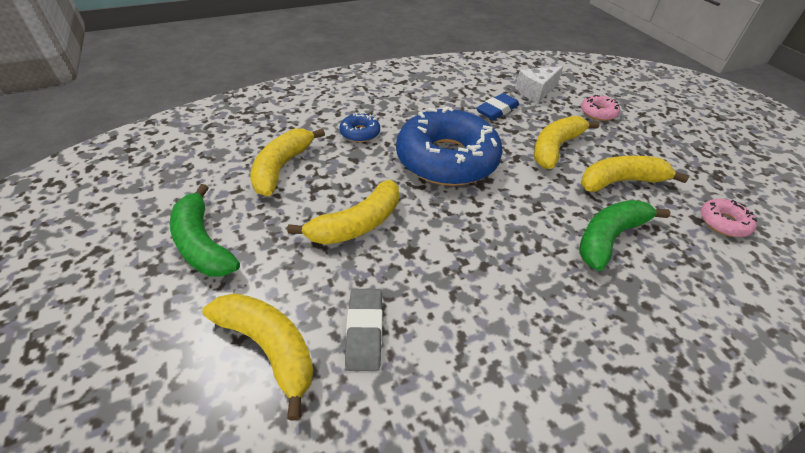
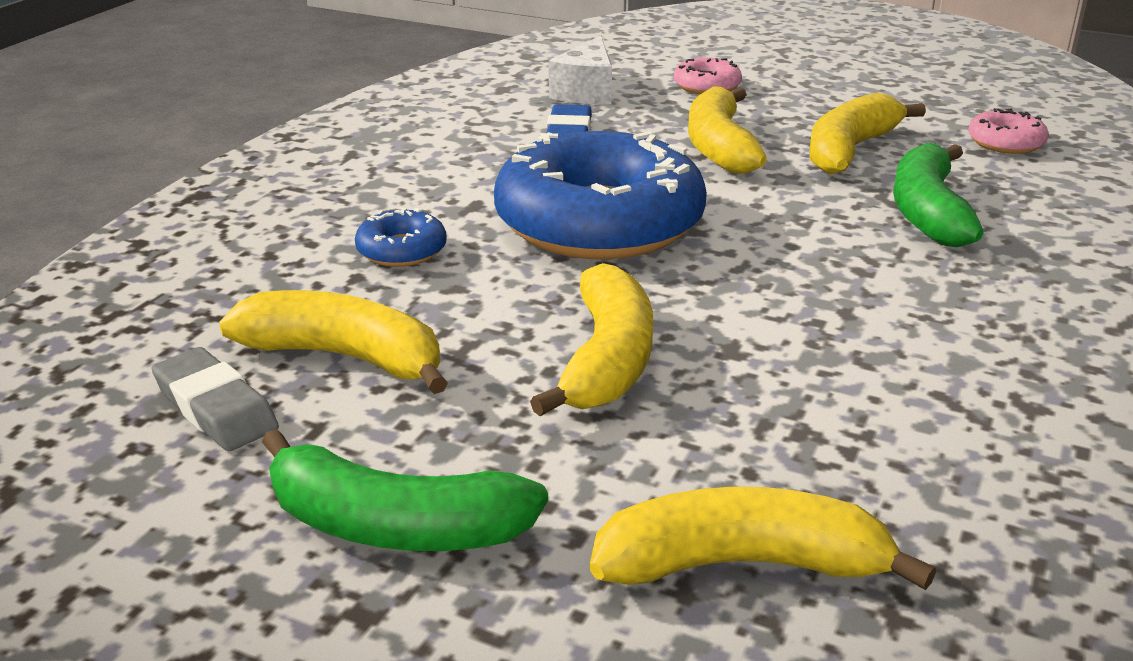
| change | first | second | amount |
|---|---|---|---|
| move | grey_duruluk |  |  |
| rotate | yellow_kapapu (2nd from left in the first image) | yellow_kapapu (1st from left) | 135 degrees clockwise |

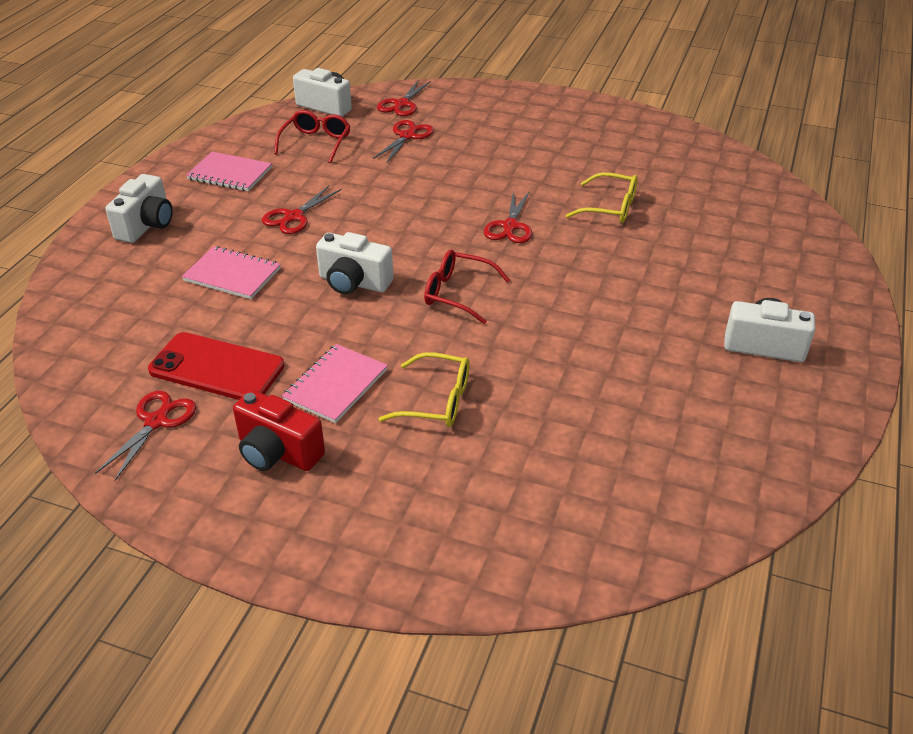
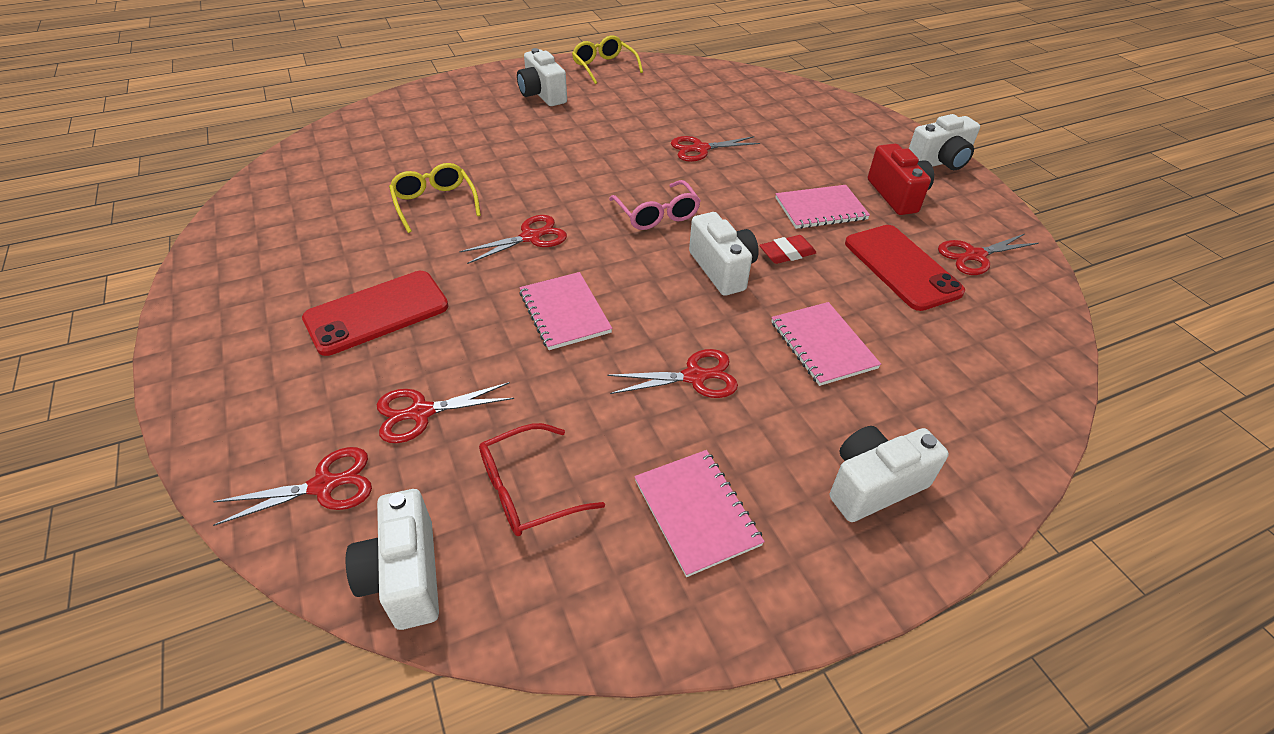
| change | first | second | amount |
|---|---|---|---|
| insert |  | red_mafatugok (1st from left) |  |
| insert |  | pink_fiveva (1st from left) |  |
| insert |  | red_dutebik (5th from left) |  |
| insert |  | red_duruluk |  |
| insert |  | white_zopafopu (5th from left) |  |
| move | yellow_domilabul (1st from left in the first image) | yellow_domilabul (2nd from left) |  |
| recolor | red_domilabul (2nd from left) | pink_domilabul |  |

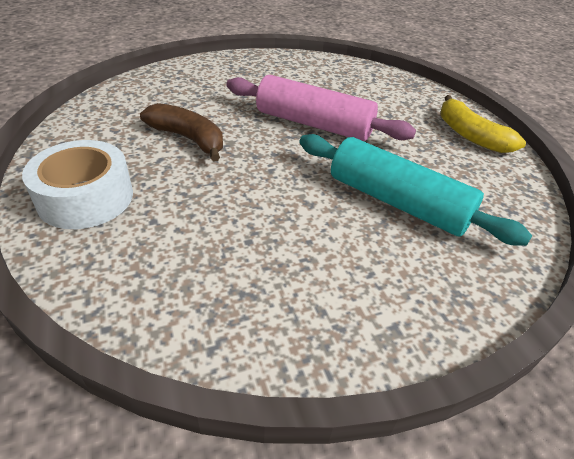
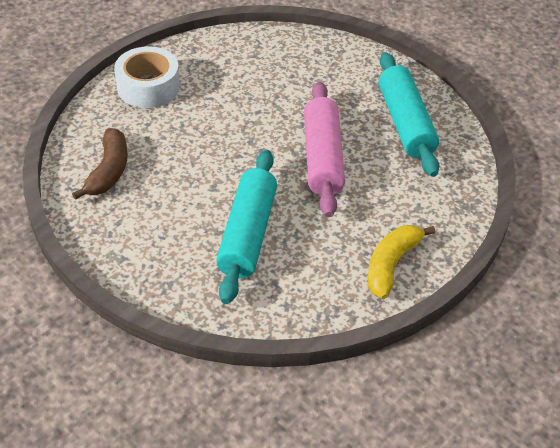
| change | first | second | amount |
|---|---|---|---|
| insert |  | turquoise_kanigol (2nd from left) |  |
| move | brown_kapapu |  |  |

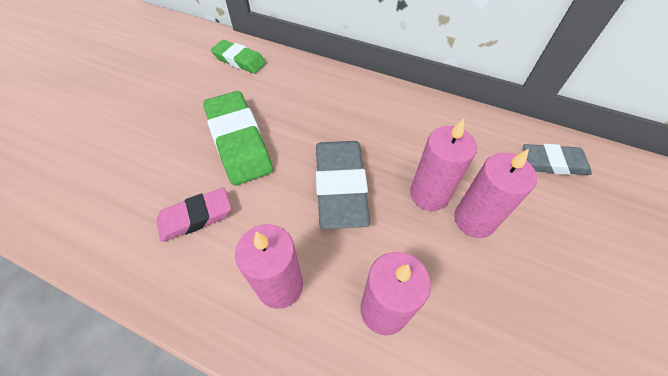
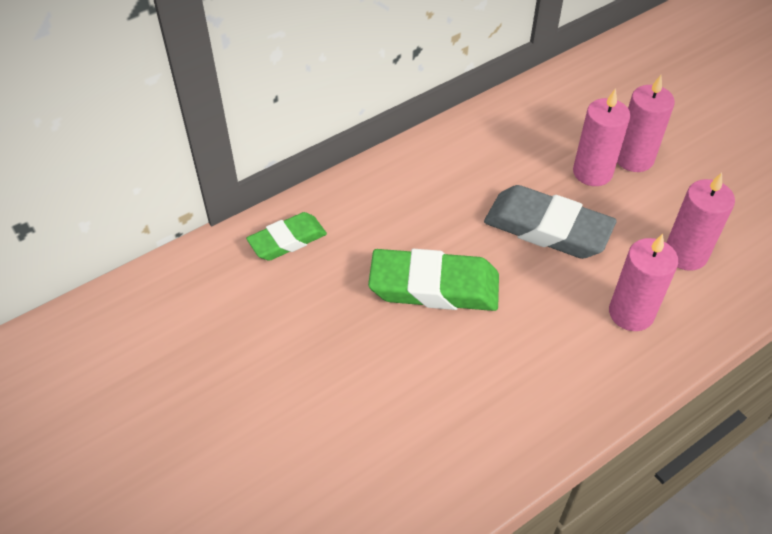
| change | first | second | amount |
|---|---|---|---|
| delete | pink_duruluk |  |  |
| delete | grey_duruluk (2nd from left) |  |  |

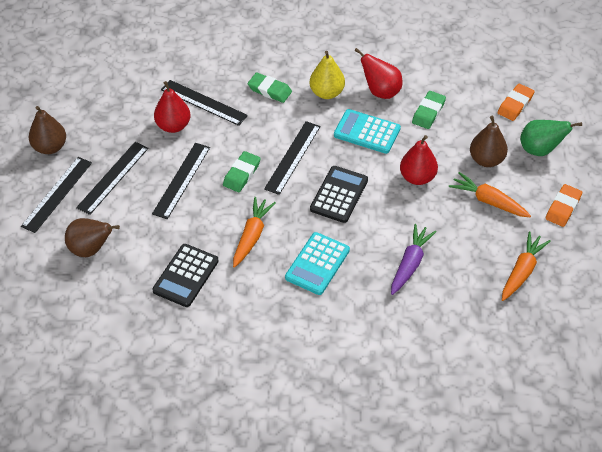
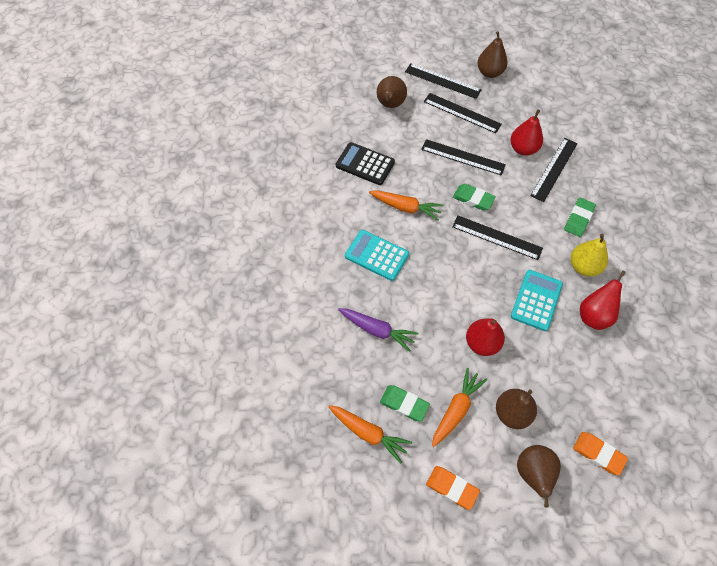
| change | first | second | amount |
|---|---|---|---|
| delete | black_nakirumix (2nd from left) |  |  |
| move | green_duruluk (3rd from left in the first image) | green_duruluk (1st from left) |  |
| recolor | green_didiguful | brown_didiguful (4th from left) |  |

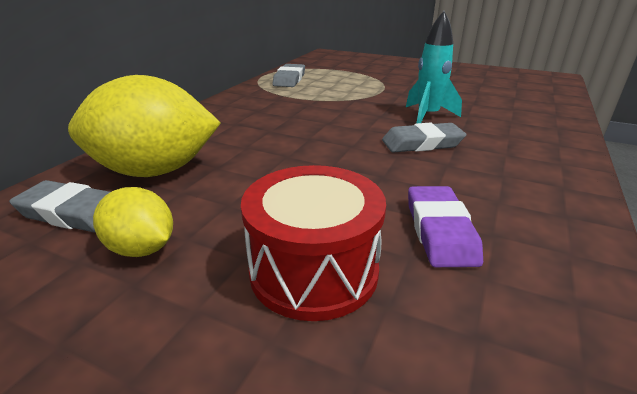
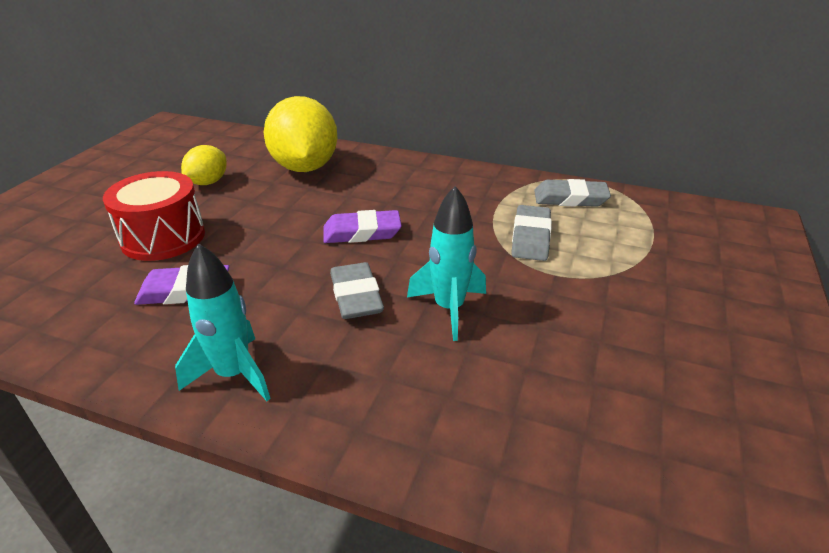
| change | first | second | amount |
|---|---|---|---|
| insert |  | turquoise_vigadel (1st from left) |  |
| insert |  | purple_duruluk (2nd from left) |  |
| move | grey_duruluk (1st from left in the first image) | grey_duruluk (2nd from left) |  |

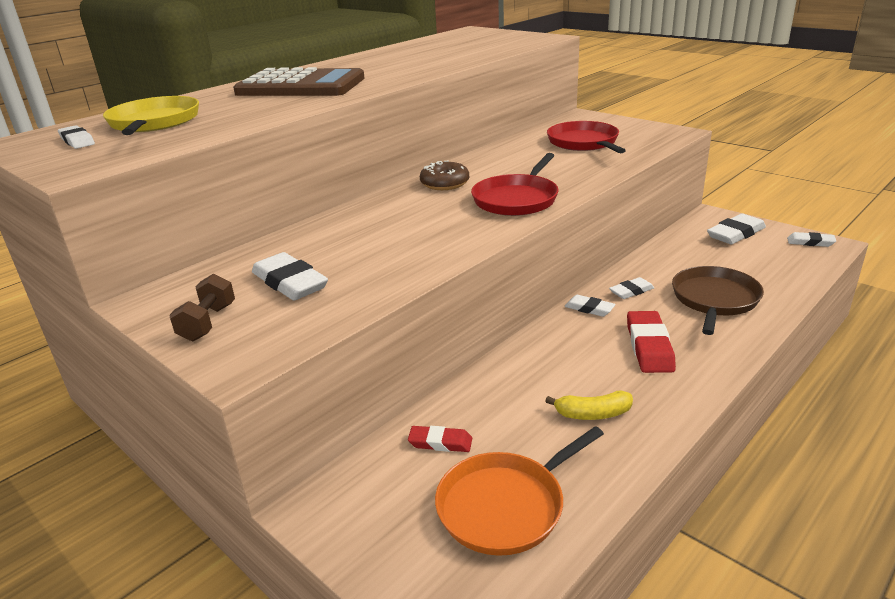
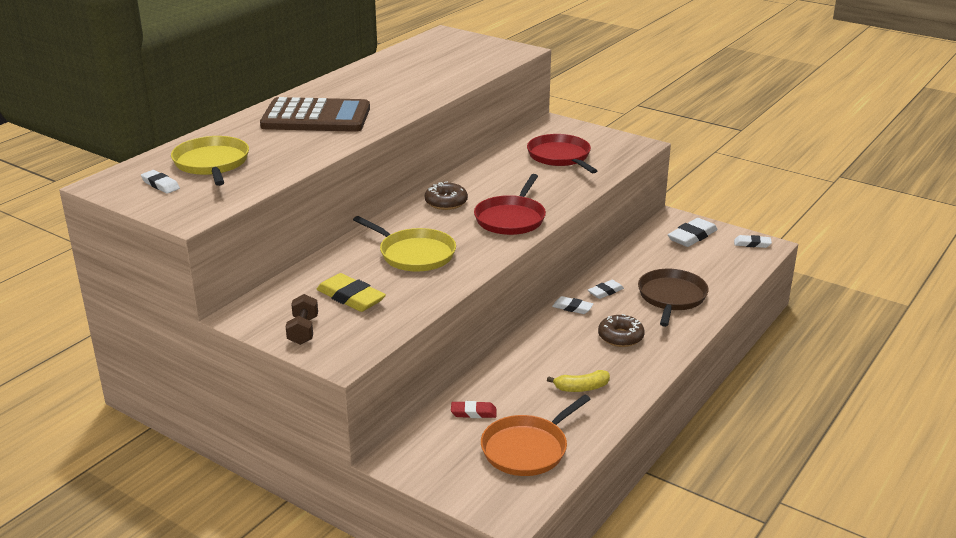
| change | first | second | amount |
|---|---|---|---|
| insert |  | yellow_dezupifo (2nd from left) |  |
| replace | red_duruluk (2nd from left) | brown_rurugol (2nd from left) |  |
| recolor | white_duruluk (2nd from left) | yellow_duruluk |  |

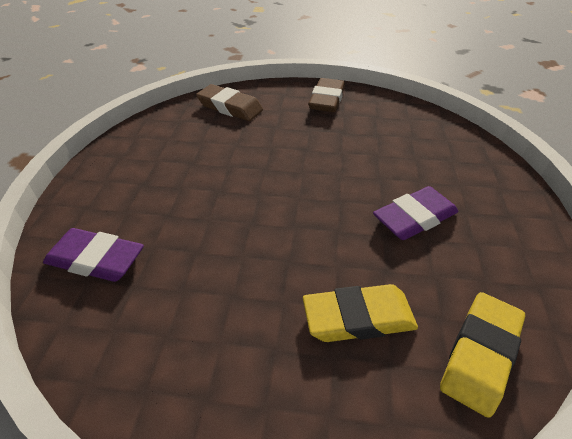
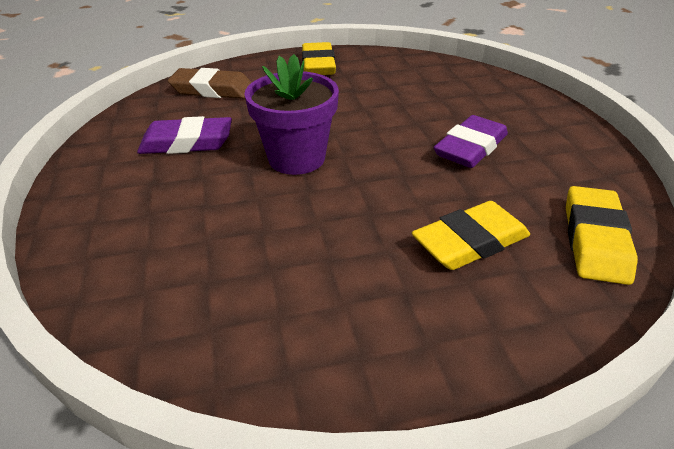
| change | first | second | amount |
|---|---|---|---|
| insert |  | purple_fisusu |  |
| move | purple_duruluk (1st from left) |  |  |
| recolor | brown_duruluk (2nd from left) | yellow_duruluk (1st from left) |  |

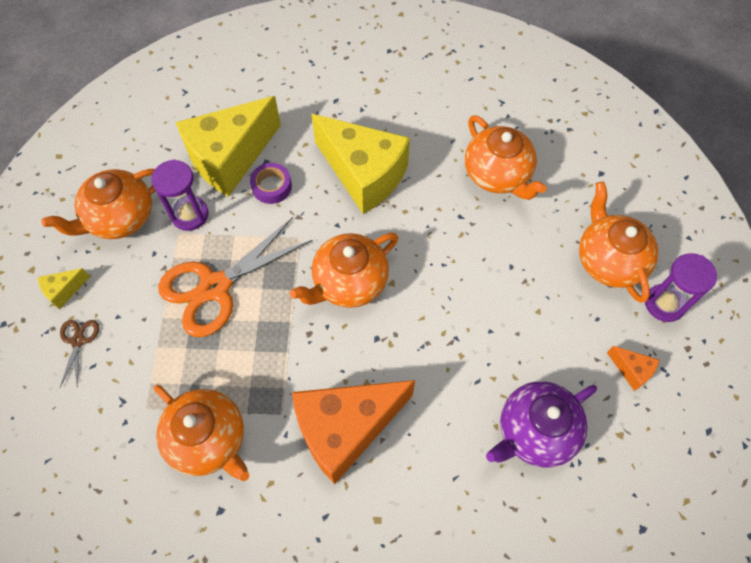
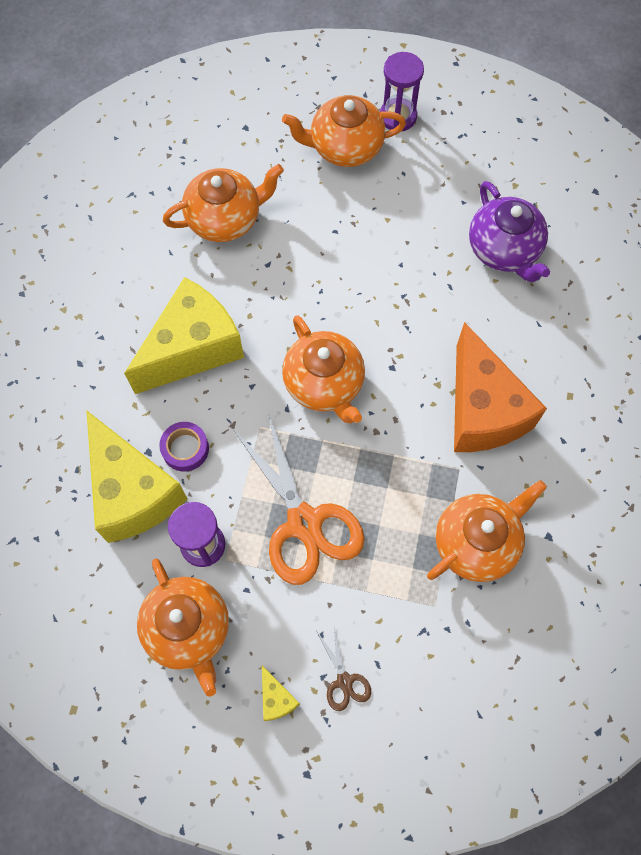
| change | first | second | amount |
|---|---|---|---|
| delete | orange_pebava (2nd from left) |  |  |
| rotate | brown_dutebik |  | 120 degrees counterclockwise |

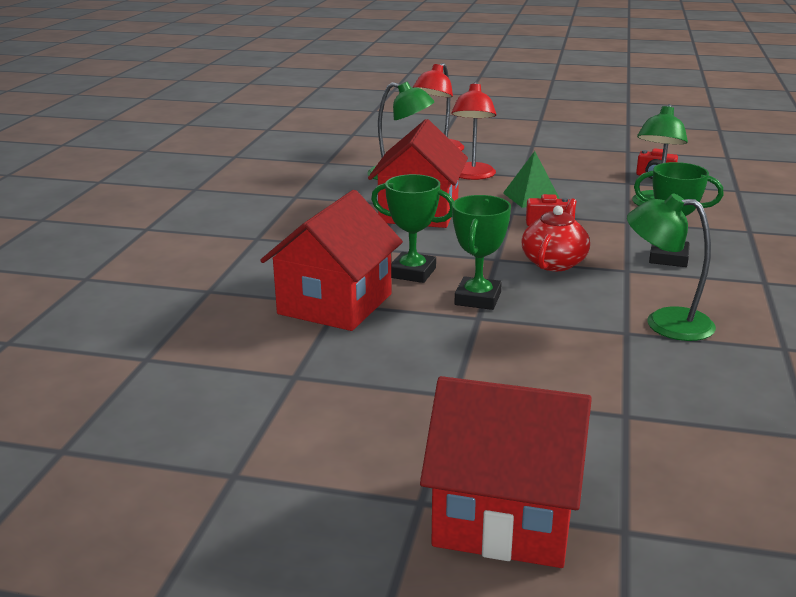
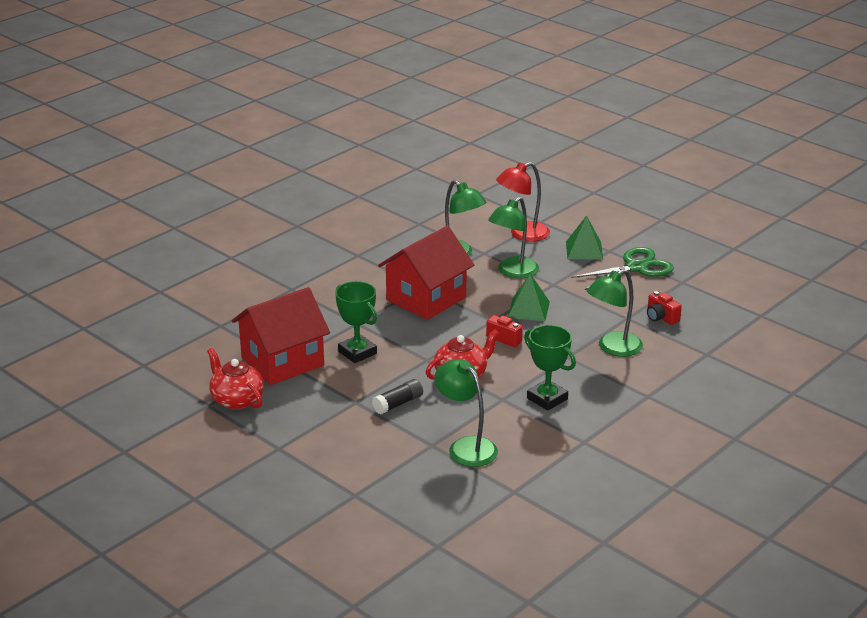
| change | first | second | amount |
|---|---|---|---|
| delete | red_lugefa (3rd from left) |  |  |
| delete | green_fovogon (2nd from left) |  |  |
| insert |  | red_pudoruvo (1st from left) |  |
| insert |  | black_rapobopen |  |
| insert |  | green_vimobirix (2nd from left) |  |
| insert |  | green_dutebik |  |
| recolor | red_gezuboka (2nd from left) | green_gezuboka (3rd from left) |  |

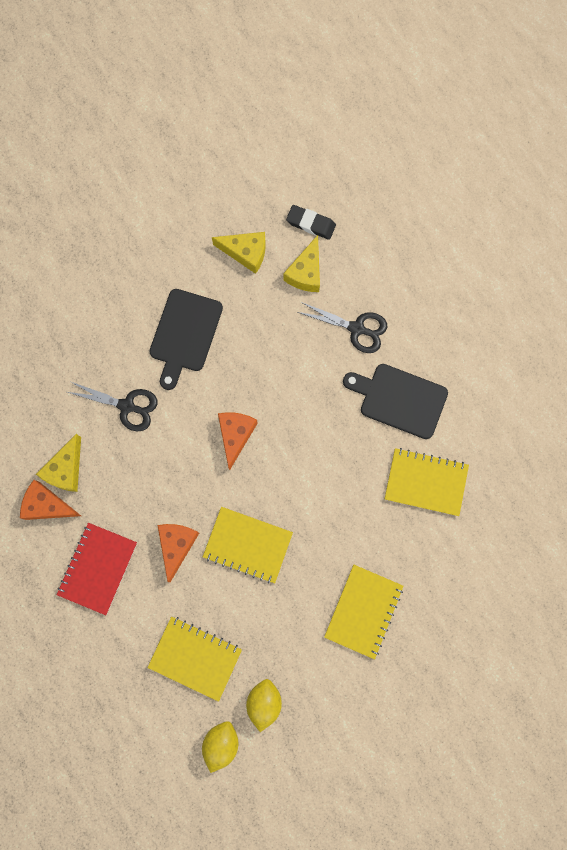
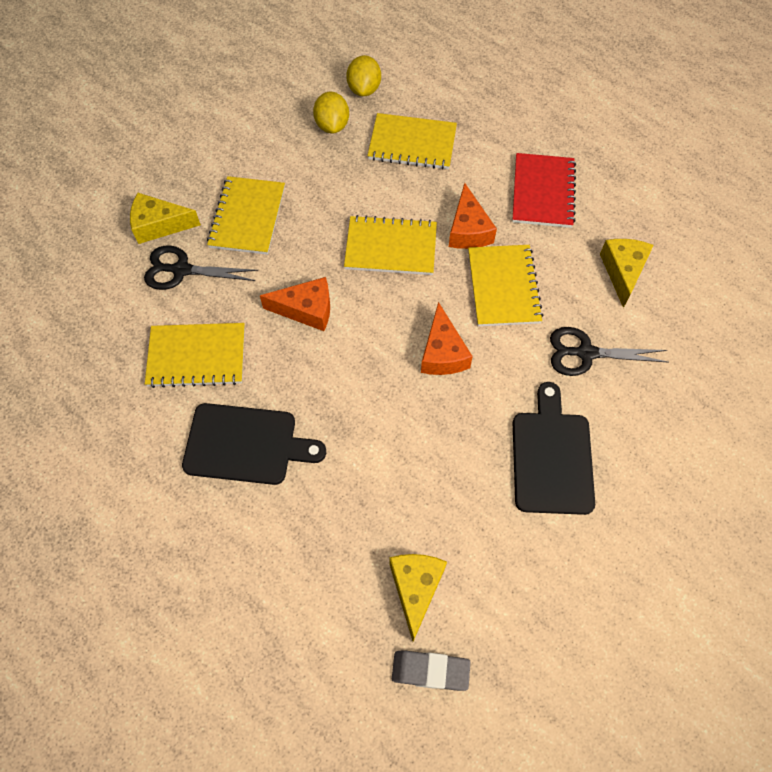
| change | first | second | amount |
|---|---|---|---|
| insert |  | yellow_fiveva (5th from left) |  |
| move | orange_pebava (1st from left) |  |  |
| move | yellow_pebava (2nd from left in the first image) | yellow_pebava (1st from left) |  |
| move | black_dutebik (2nd from left in the first image) | black_dutebik (1st from left) |  |
| recolor | black_duruluk | grey_duruluk |  |

